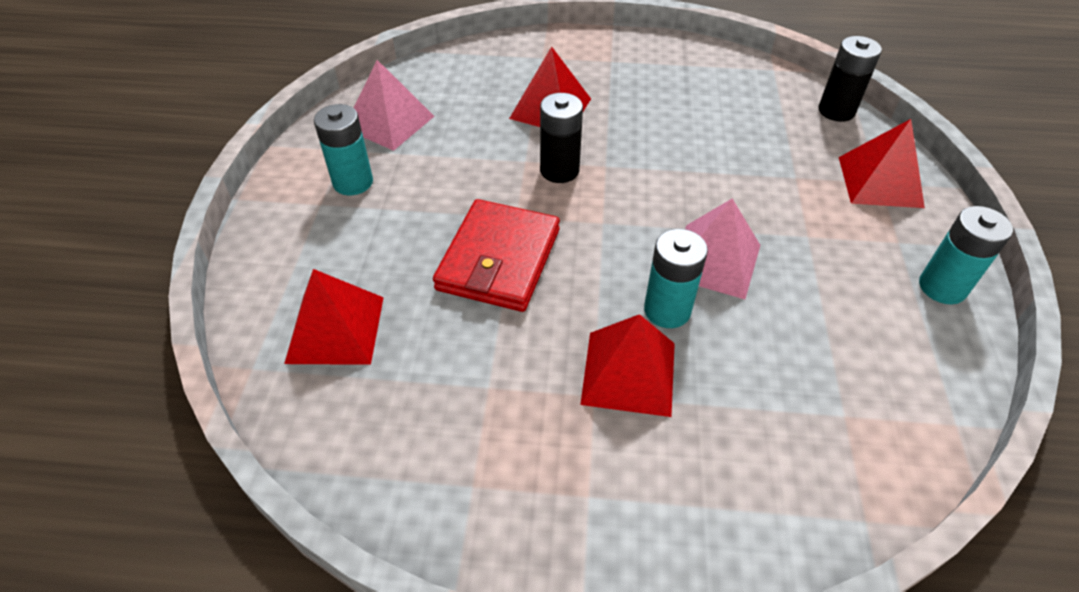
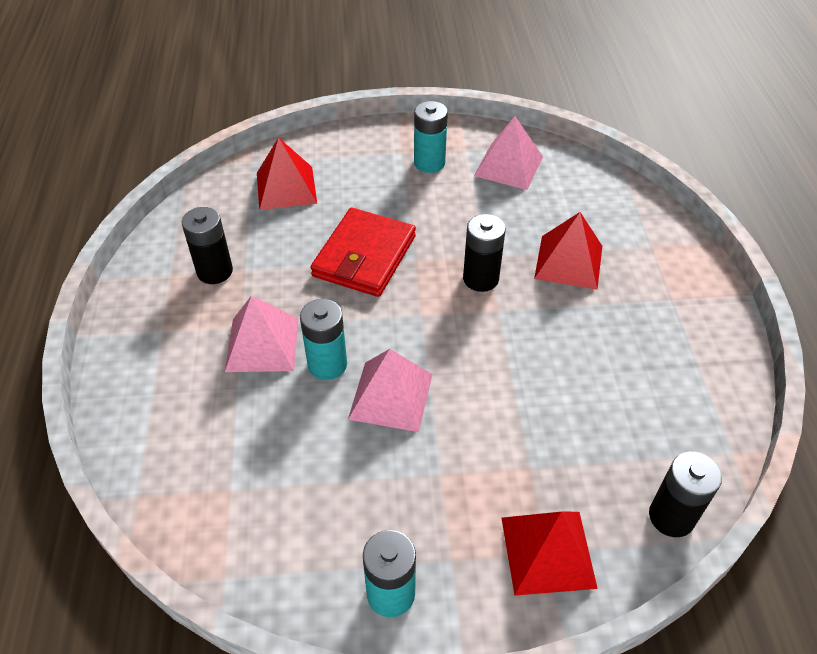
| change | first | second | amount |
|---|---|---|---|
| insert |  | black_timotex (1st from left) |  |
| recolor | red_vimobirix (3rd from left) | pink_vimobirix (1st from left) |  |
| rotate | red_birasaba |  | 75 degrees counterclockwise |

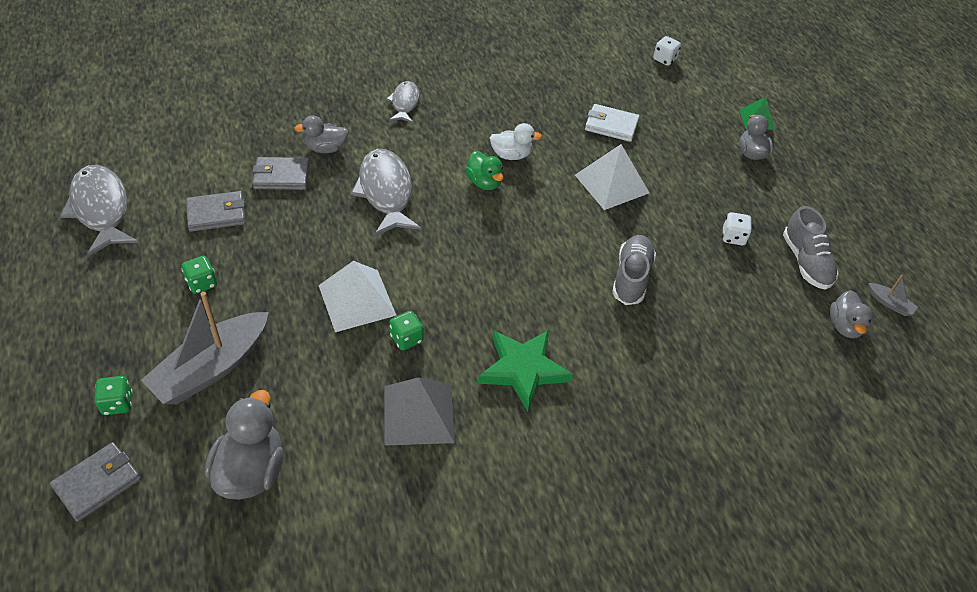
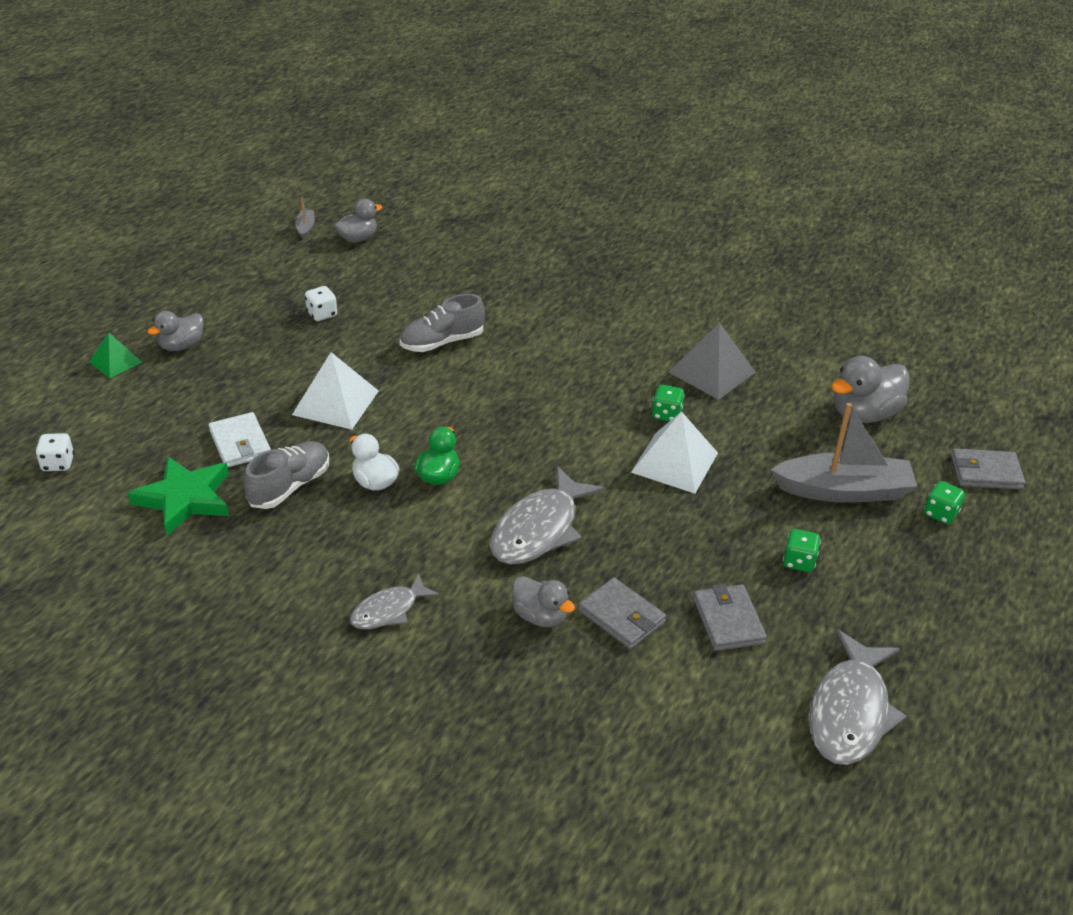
| change | first | second | amount |
|---|---|---|---|
| move | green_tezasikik |  |  |
| move | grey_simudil (2nd from left in the first image) | grey_simudil (1st from left) |  |
| rotate | grey_birasaba (2nd from left) |  | 45 degrees clockwise |

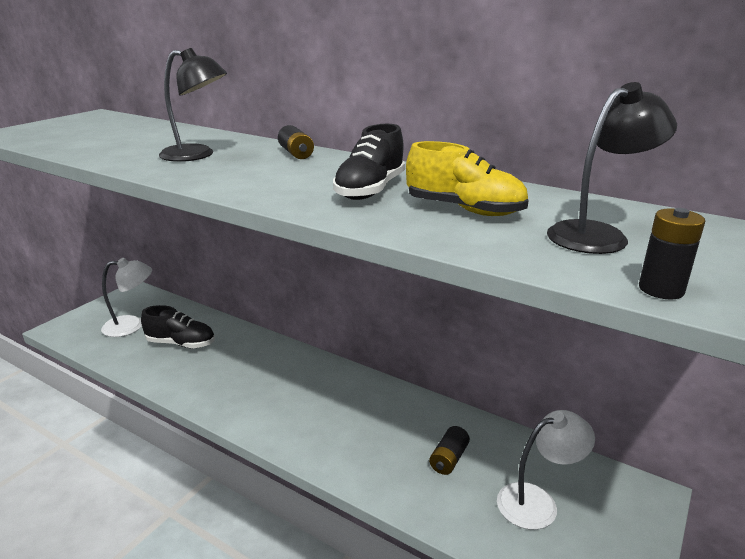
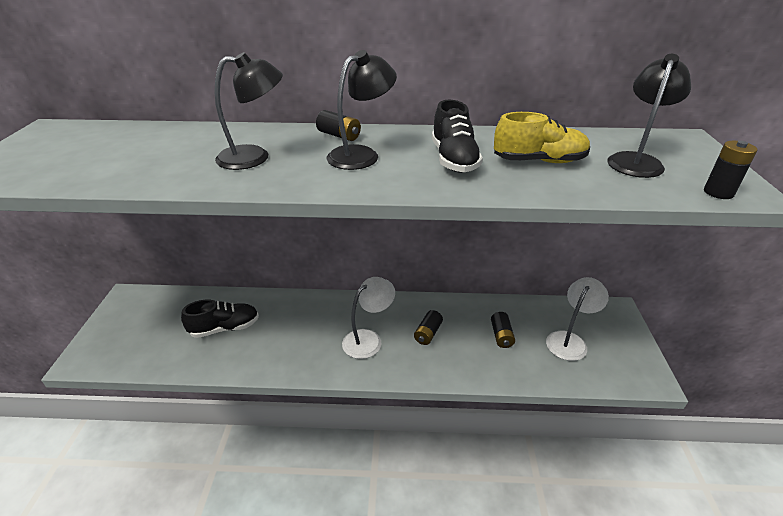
| change | first | second | amount |
|---|---|---|---|
| insert |  | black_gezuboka (2nd from left) |  |
| insert |  | black_timotex (2nd from left) |  |
| move | white_gezuboka (1st from left) |  |  |

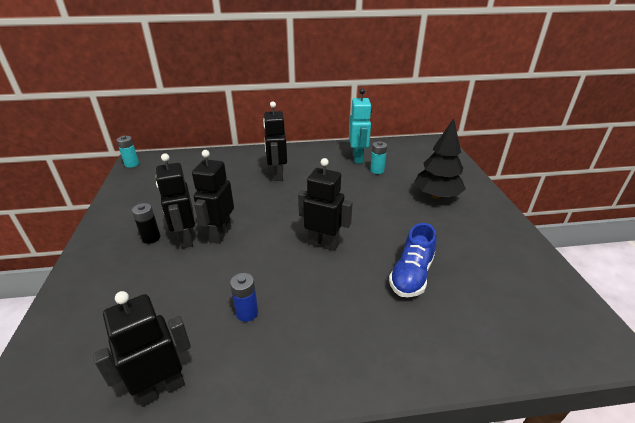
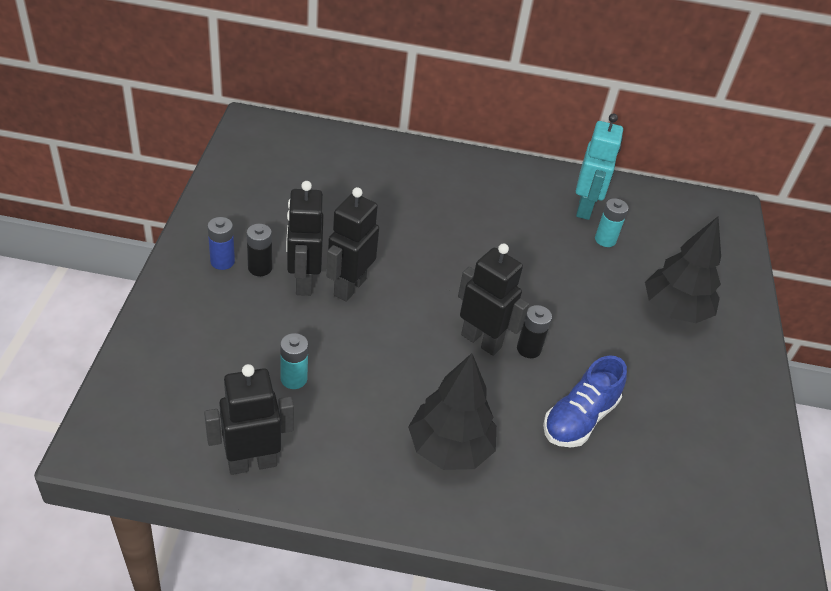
| change | first | second | amount |
|---|---|---|---|
| delete | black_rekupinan (4th from left) |  |  |
| insert |  | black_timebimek (1st from left) |  |
| insert |  | black_timotex (2nd from left) |  |
| move | turquoise_timotex (1st from left) |  |  |
| move | blue_timotex |  |  |

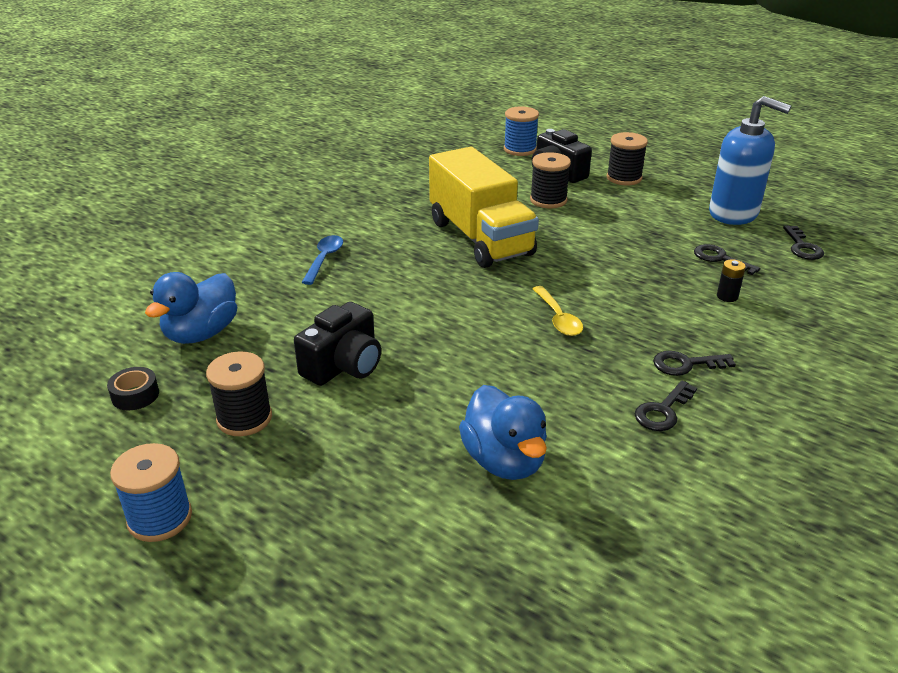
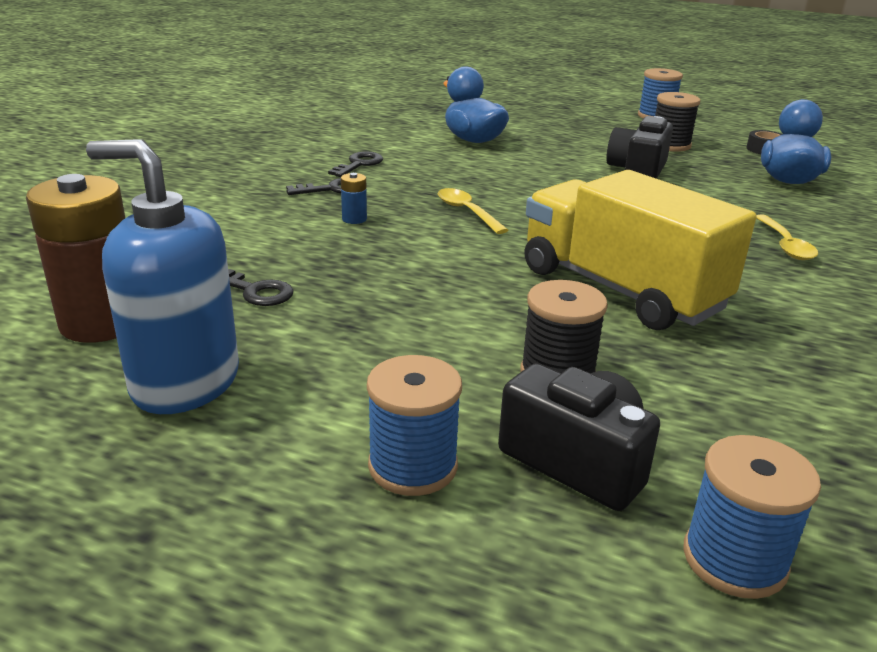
| change | first | second | amount |
|---|---|---|---|
| delete | black_timotex |  |  |
| insert |  | blue_timotex |  |
| replace | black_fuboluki (4th from left) | brown_timotex |  |
| recolor | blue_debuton | yellow_debuton (2nd from left) |  |
| recolor | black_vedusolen (3rd from left) | blue_vedusolen (1st from left) |  |

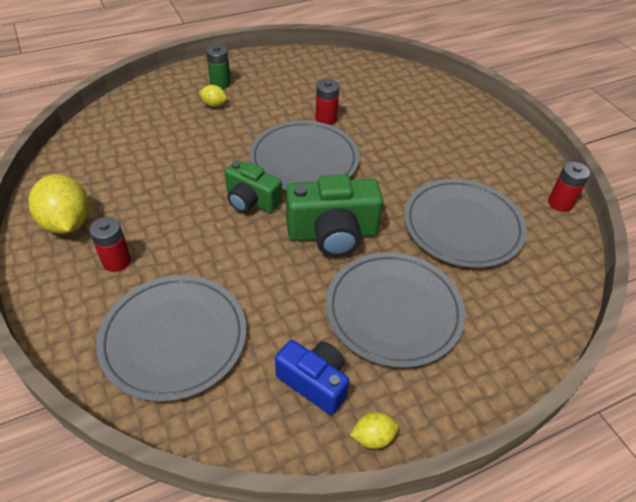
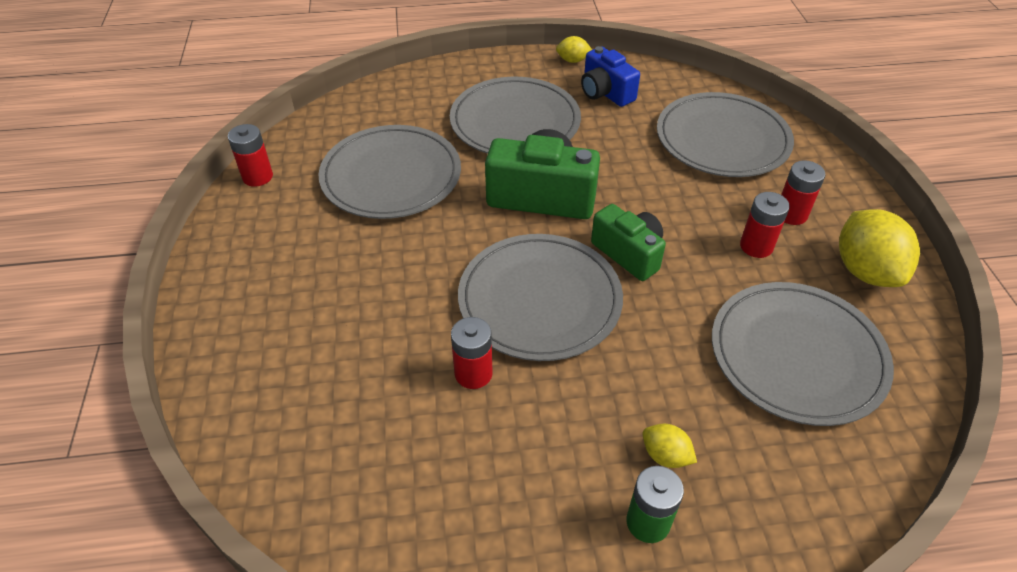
| change | first | second | amount |
|---|---|---|---|
| insert |  | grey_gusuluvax (5th from left) |  |
| insert |  | red_timotex (3rd from left) |  |

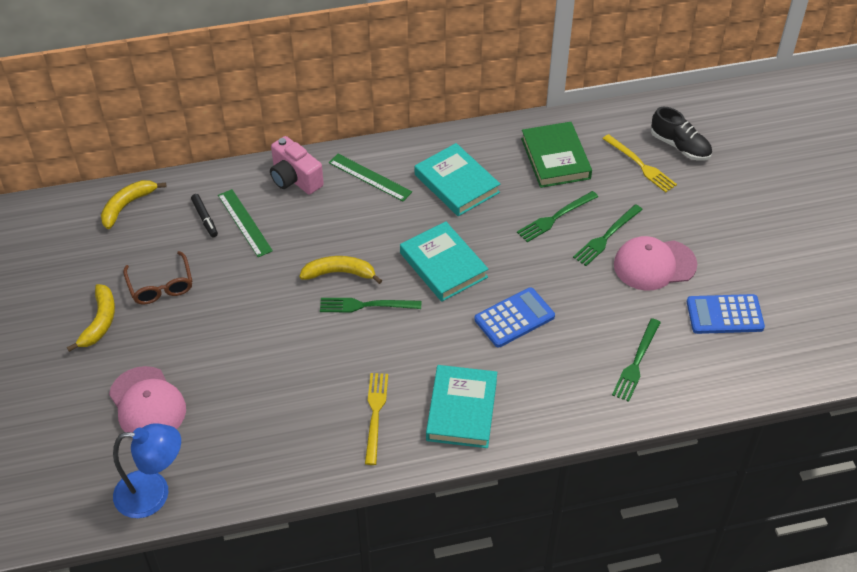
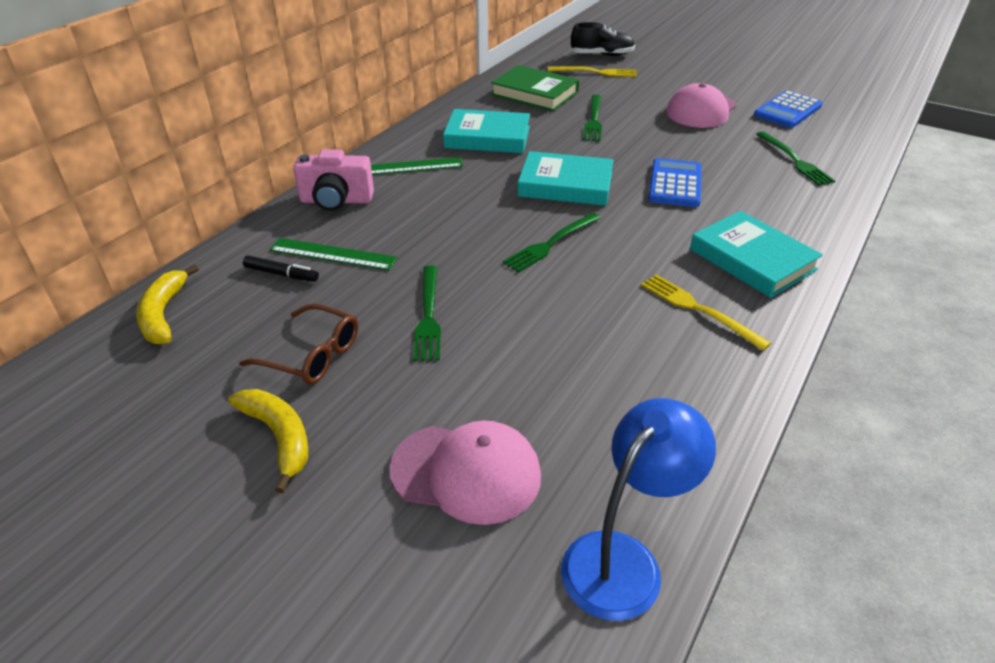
| change | first | second | amount |
|---|---|---|---|
| delete | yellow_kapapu (3rd from left) |  |  |
| move | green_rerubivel (3rd from left in the first image) | green_rerubivel (1st from left) |  |

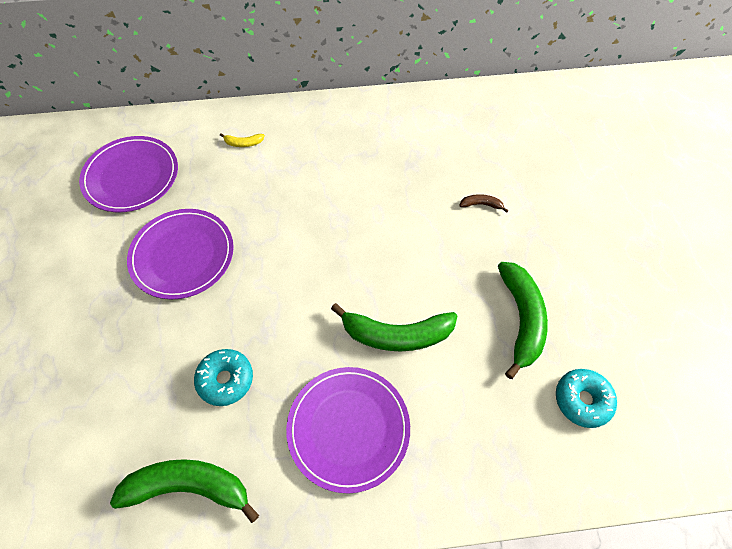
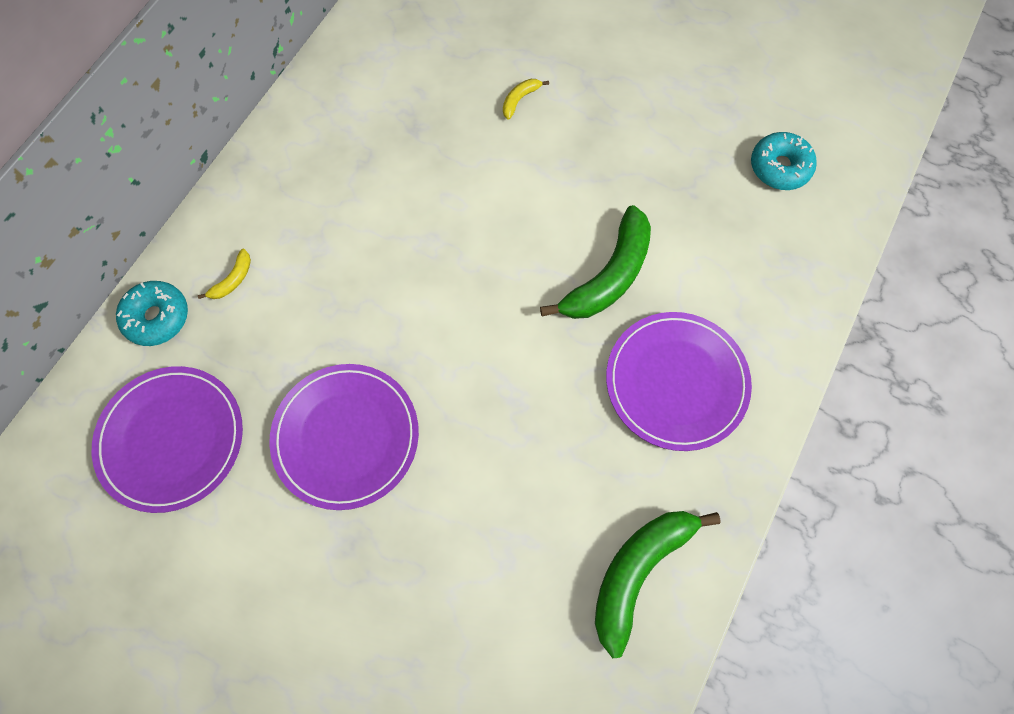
| change | first | second | amount |
|---|---|---|---|
| delete | green_kapapu (3rd from left) |  |  |
| move | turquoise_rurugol (1st from left) |  |  |
| recolor | brown_kapapu | yellow_kapapu (2nd from left) |  |

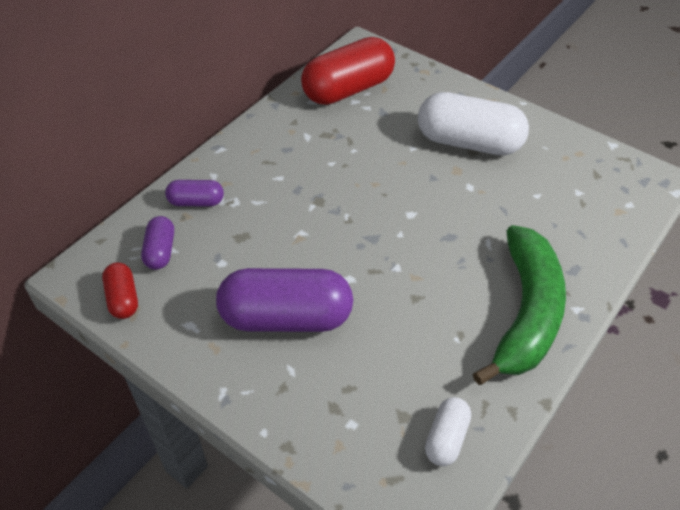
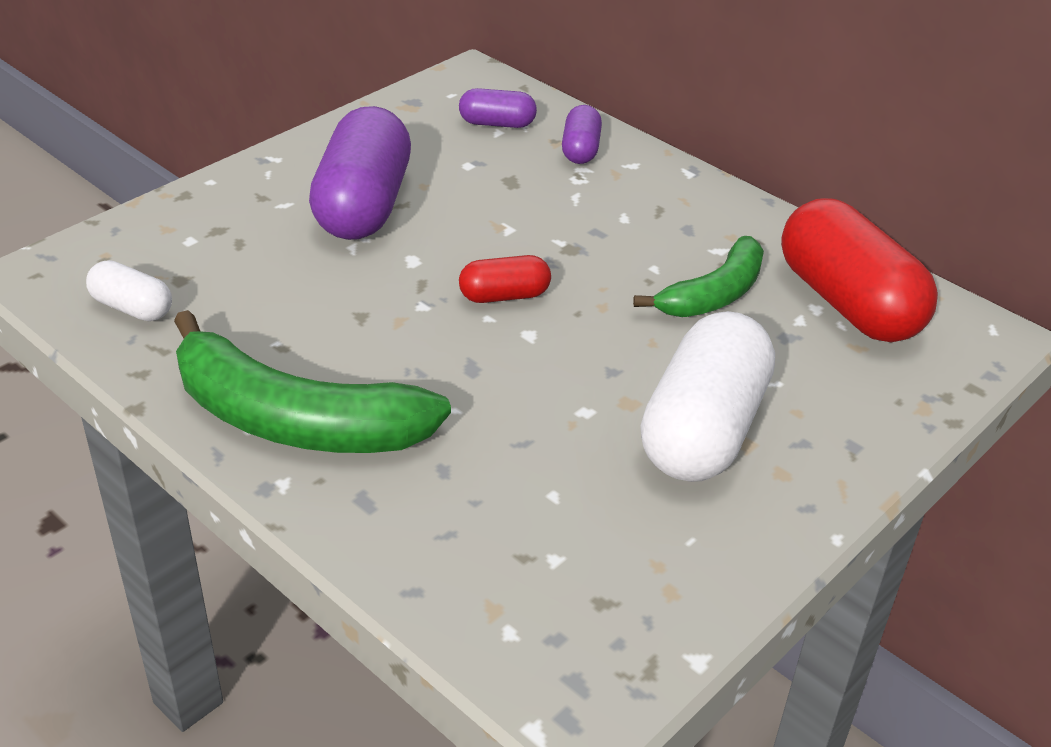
| change | first | second | amount |
|---|---|---|---|
| insert |  | green_kapapu (2nd from left) |  |
| move | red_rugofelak (1st from left) |  |  |

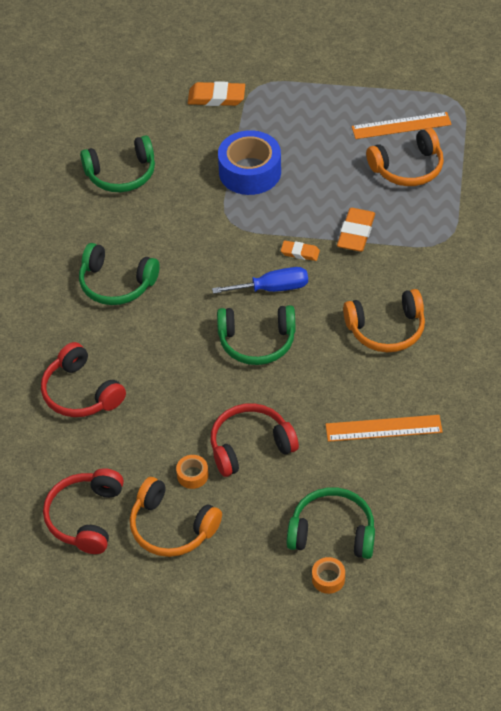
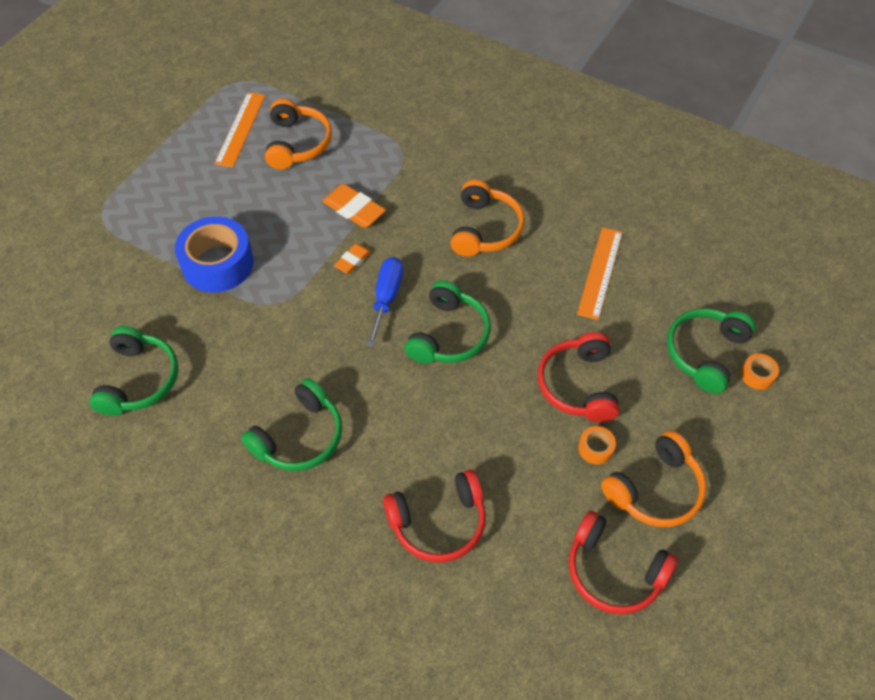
| change | first | second | amount |
|---|---|---|---|
| delete | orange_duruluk (1st from left) |  |  |

